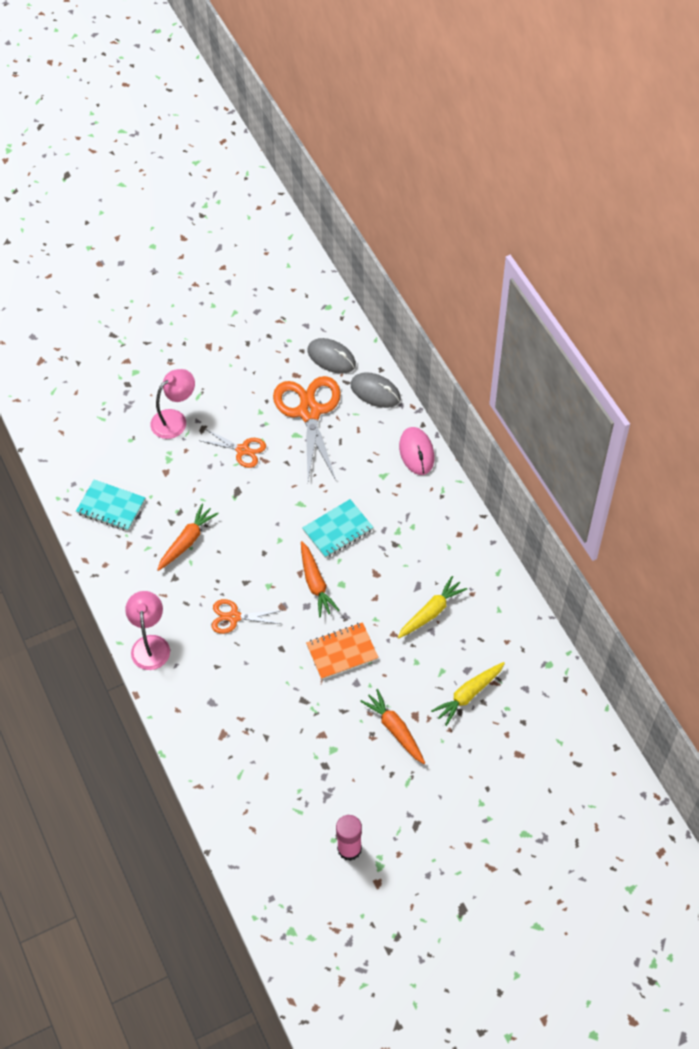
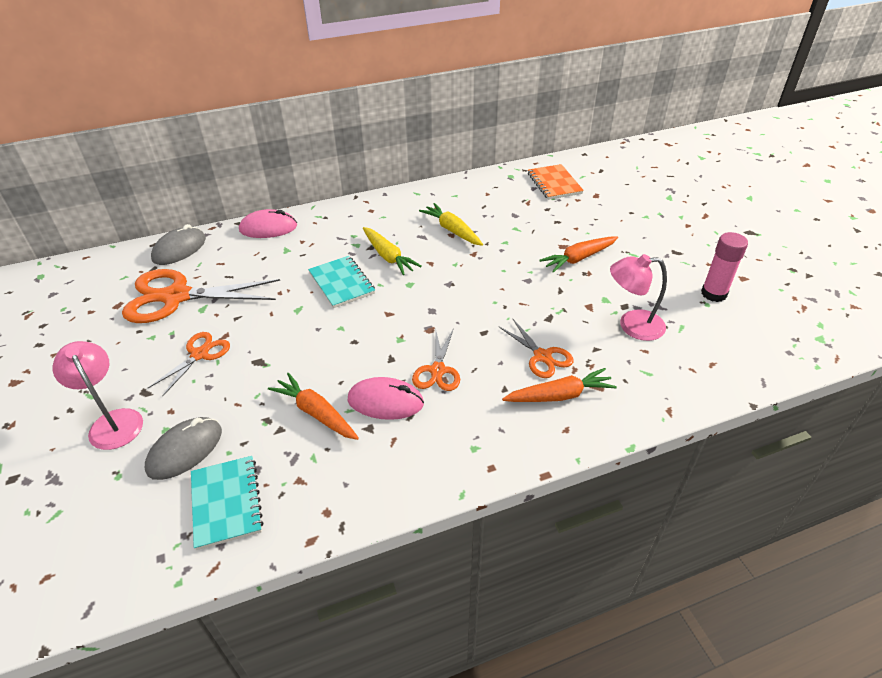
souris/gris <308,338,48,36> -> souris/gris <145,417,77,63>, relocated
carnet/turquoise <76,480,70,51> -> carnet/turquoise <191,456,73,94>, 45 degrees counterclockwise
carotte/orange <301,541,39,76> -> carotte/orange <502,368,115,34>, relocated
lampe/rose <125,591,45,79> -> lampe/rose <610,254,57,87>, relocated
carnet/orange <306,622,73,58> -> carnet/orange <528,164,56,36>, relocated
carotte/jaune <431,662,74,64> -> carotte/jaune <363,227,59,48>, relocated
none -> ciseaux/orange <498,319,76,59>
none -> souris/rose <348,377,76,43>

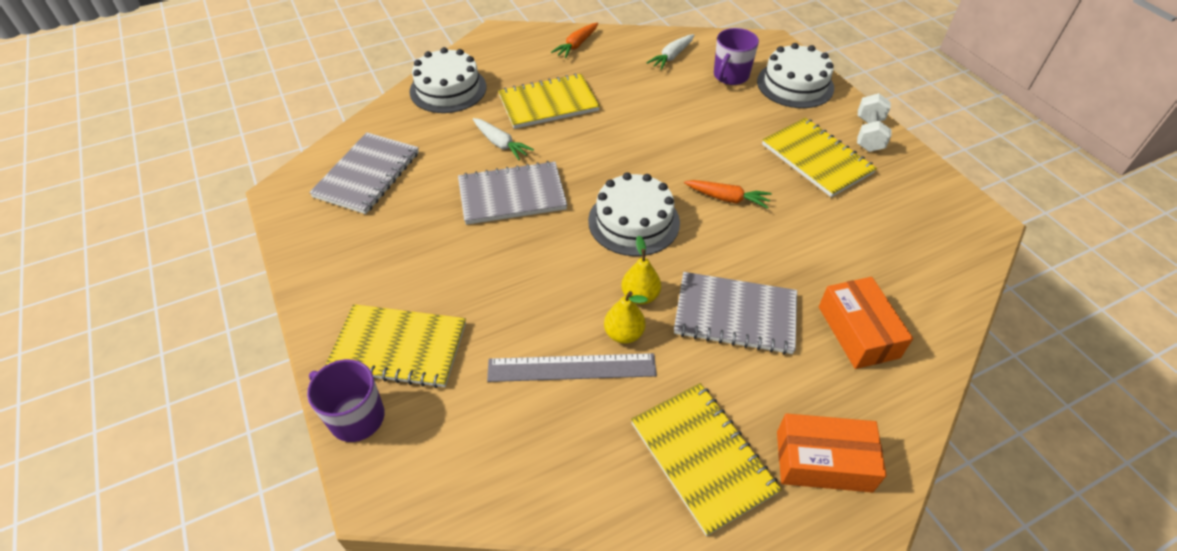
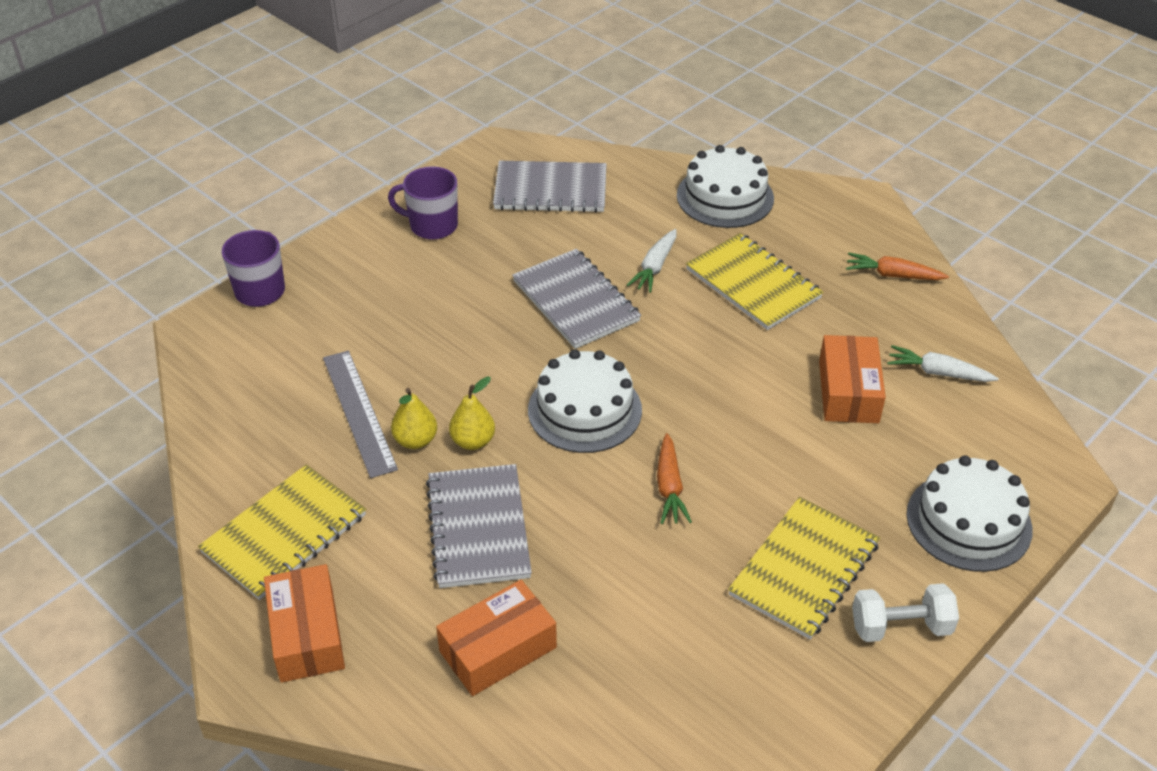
tasse/violet <714,28,45,57> -> tasse/violet <388,166,70,74>, relocated
carnet/jaune <325,304,141,84> -> none
none -> boîte/orange <819,335,67,88>

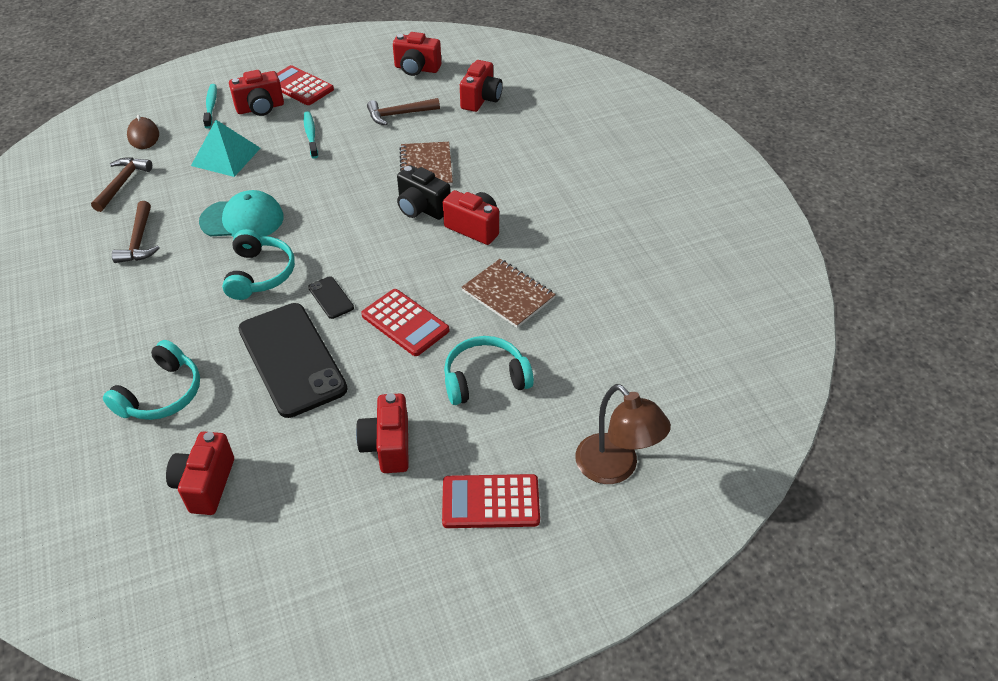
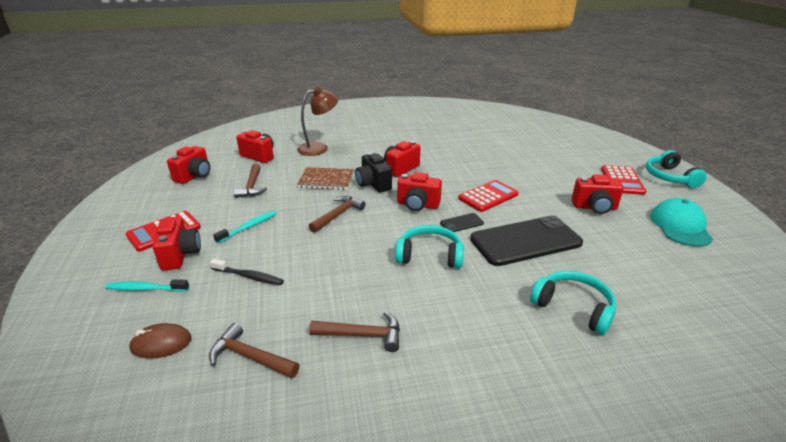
brosse à dents/turquoise <304,111,14,48> -> brosse à dents/turquoise <213,211,64,33>, 135 degrees clockwise
pyramide/turquoise <191,120,69,57> -> brosse à dents/noir <210,259,74,26>
appareil photo/noir <397,165,54,55> -> appareil photo/noir <355,152,37,41>, 105 degrees clockwise
casquette/turquoise <199,190,85,47> -> casquette/turquoise <650,198,63,49>, relocated
carnet/marron <461,259,95,69> -> none
casque audio/turquoise <444,336,90,69> -> casque audio/turquoise <646,150,61,38>, relocated
lampe/marron <575,384,96,100> -> lampe/marron <297,87,41,69>, relocated
appareil photo/rouge <166,432,68,83> -> appareil photo/rouge <397,172,45,39>, relocated
none -> marteau/marron <309,196,57,37>

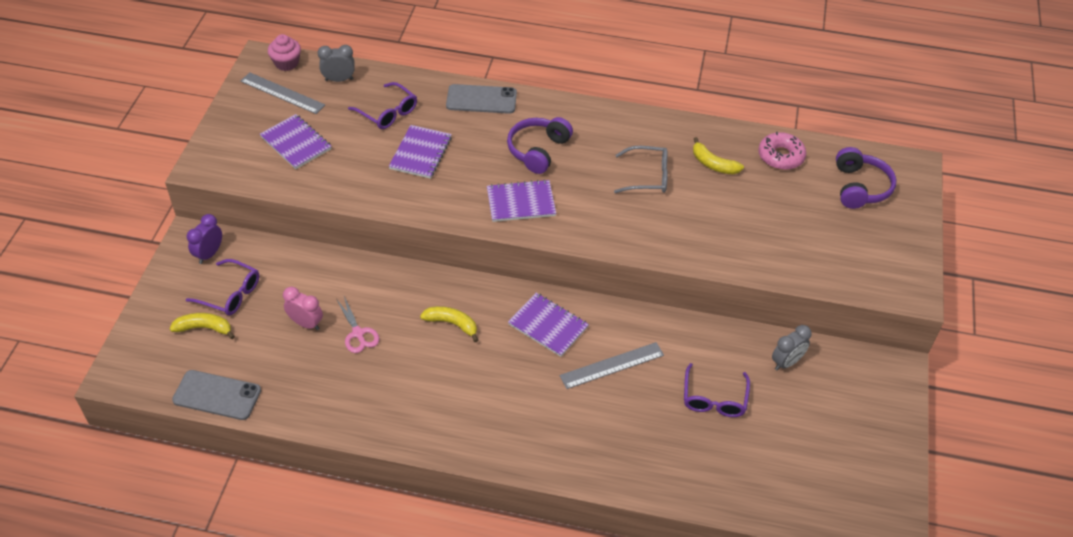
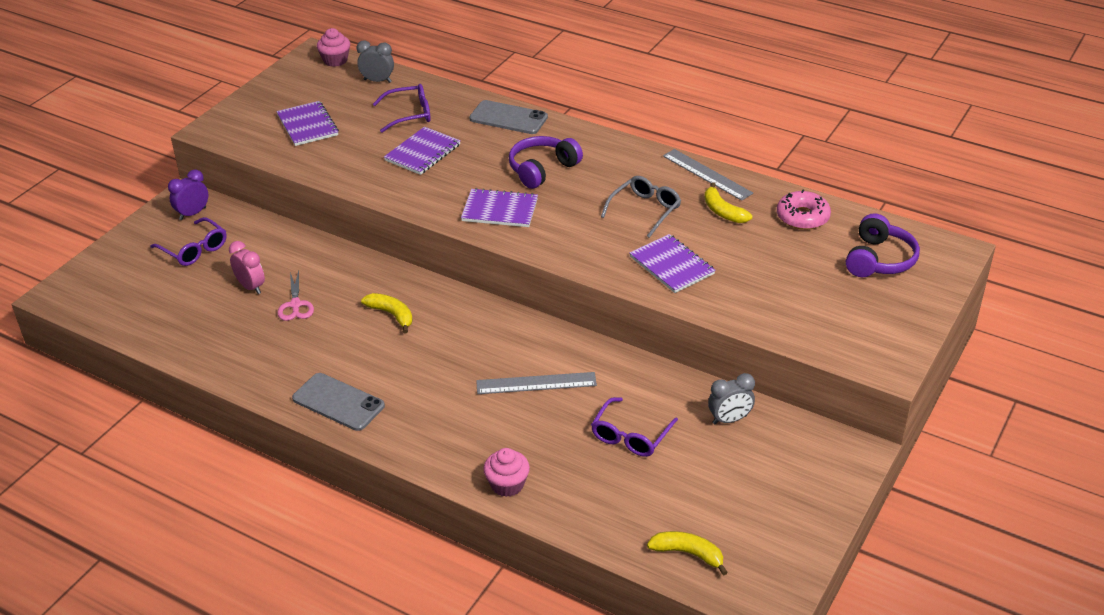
règle/gris <240,72,85,42> -> règle/gris <663,149,90,52>, relocated
lunettes/violet <348,82,69,47> -> lunettes/violet <373,84,58,49>, 75 degrees counterclockwise
lunettes/gris <614,146,54,47> -> lunettes/gris <601,176,80,62>, 75 degrees counterclockwise
carnet/violet <508,293,81,64> -> carnet/violet <630,234,85,59>, relocated
banane/jaune <170,313,65,26> -> banane/jaune <647,531,81,45>, relocated
téléphone/gris <172,370,89,50> -> téléphone/gris <292,373,93,58>, relocated
none -> muffin/rose <483,448,47,49>

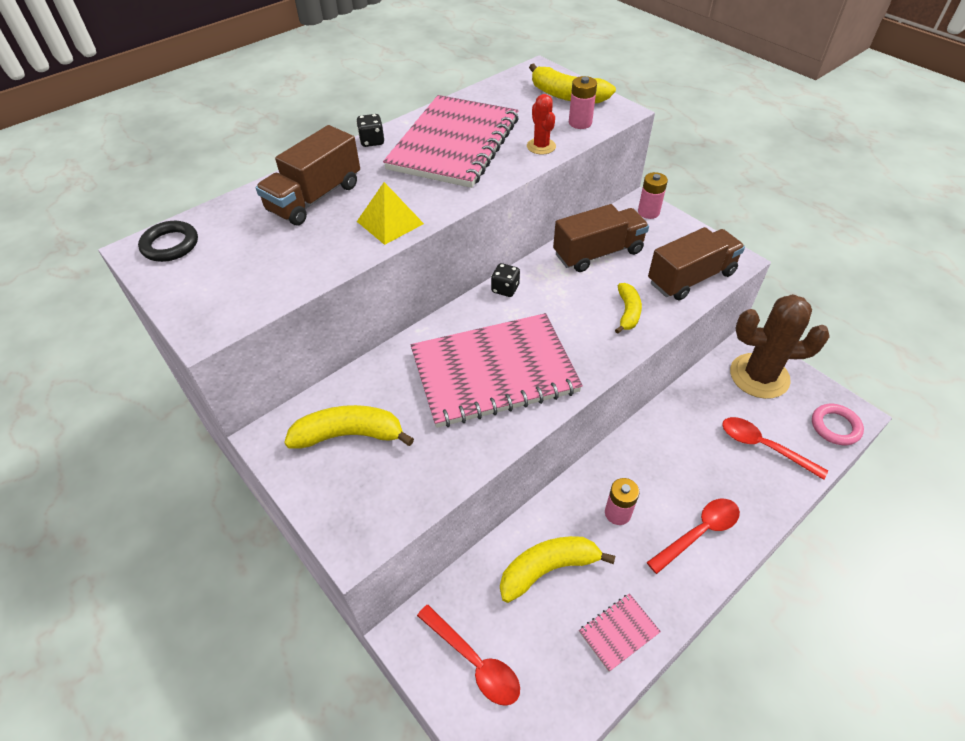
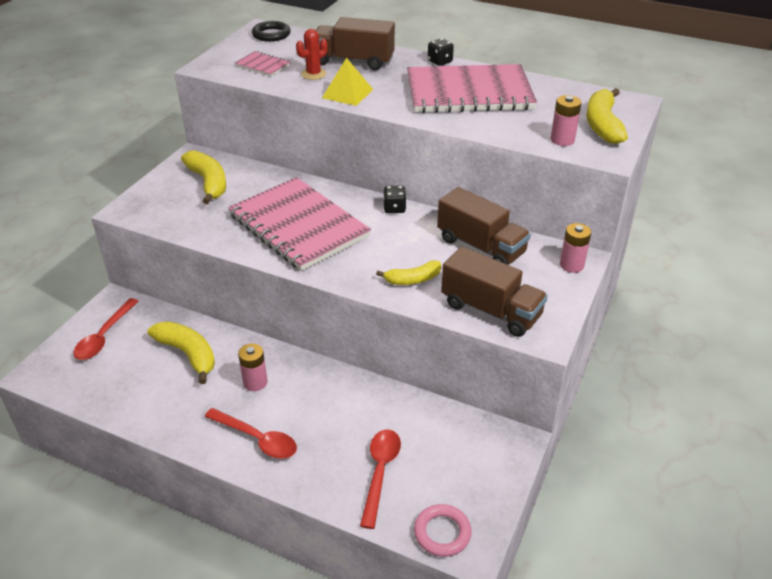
cactus/rouge <527,94,29,61> -> cactus/rouge <296,29,32,51>, relocated
cactus/marron <730,294,100,105> -> none
carnet/rose <579,593,82,79> -> carnet/rose <235,51,56,26>, relocated

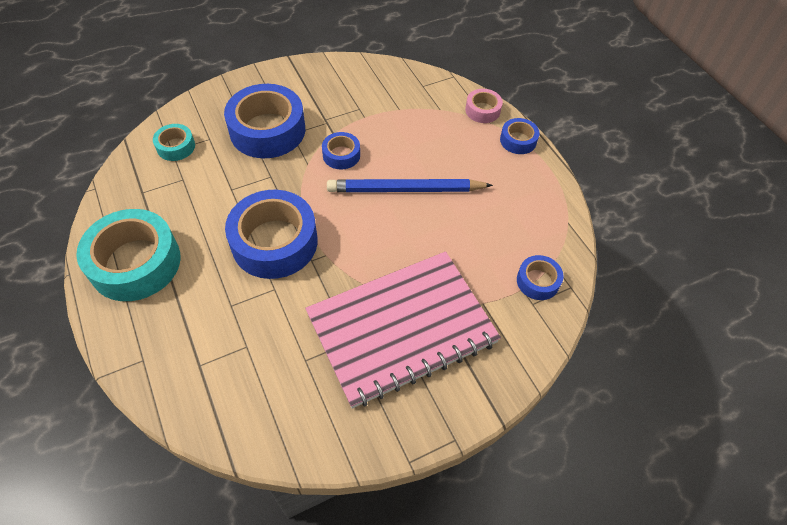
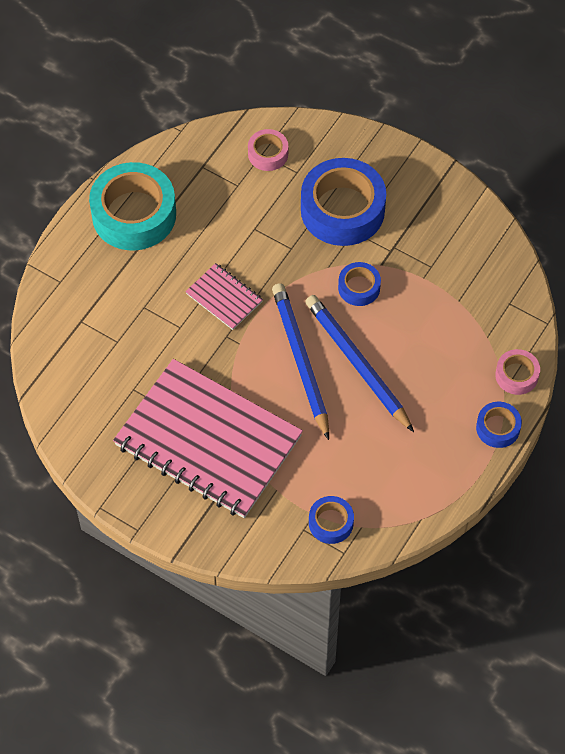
ruban adhésif/turquoise <153,124,42,37> -> ruban adhésif/rose <248,129,40,42>
ruban adhésif/bleu <225,190,93,89> -> carnet/rose <185,263,78,67>
none -> crayon/bleu <272,283,57,157>

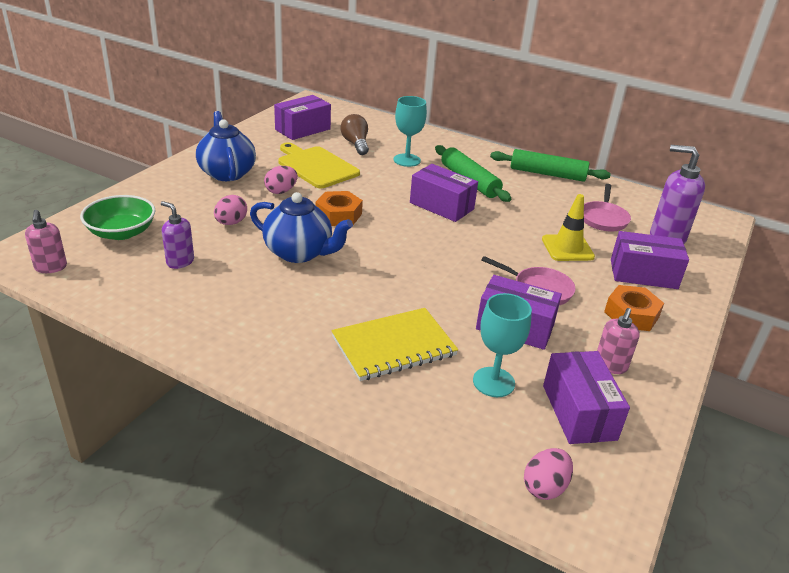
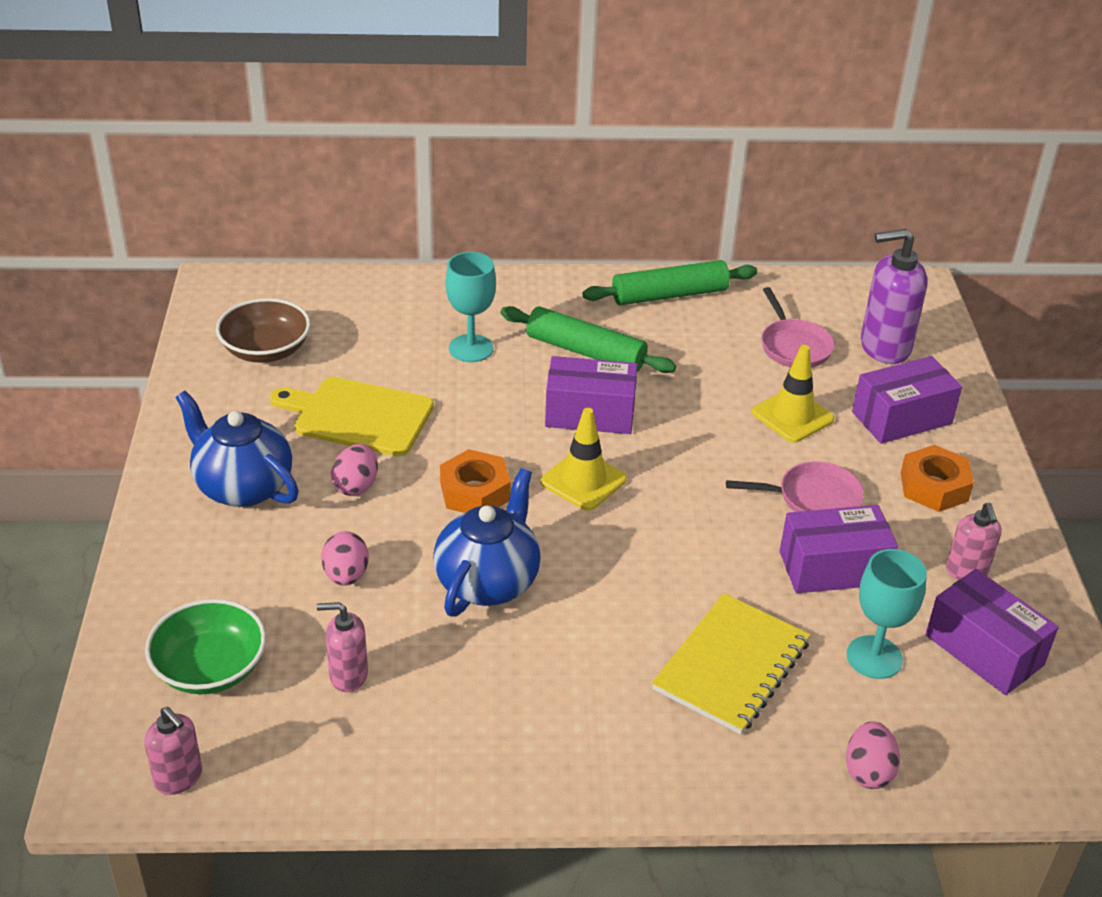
boîte/violet <274,95,57,45> -> bol/marron <216,298,95,65>
ampoule/marron <340,114,29,41> -> none
théière/bleu <250,192,103,71> -> théière/bleu <433,468,108,149>, 60 degrees counterclockwise
distributeur de savon/violet <161,201,33,68> -> distributeur de savon/rose <317,602,51,90>
œuf/rose <524,448,49,52> -> œuf/rose <846,722,54,67>, relocated
none -> cône de chantier/jaune <541,408,86,103>

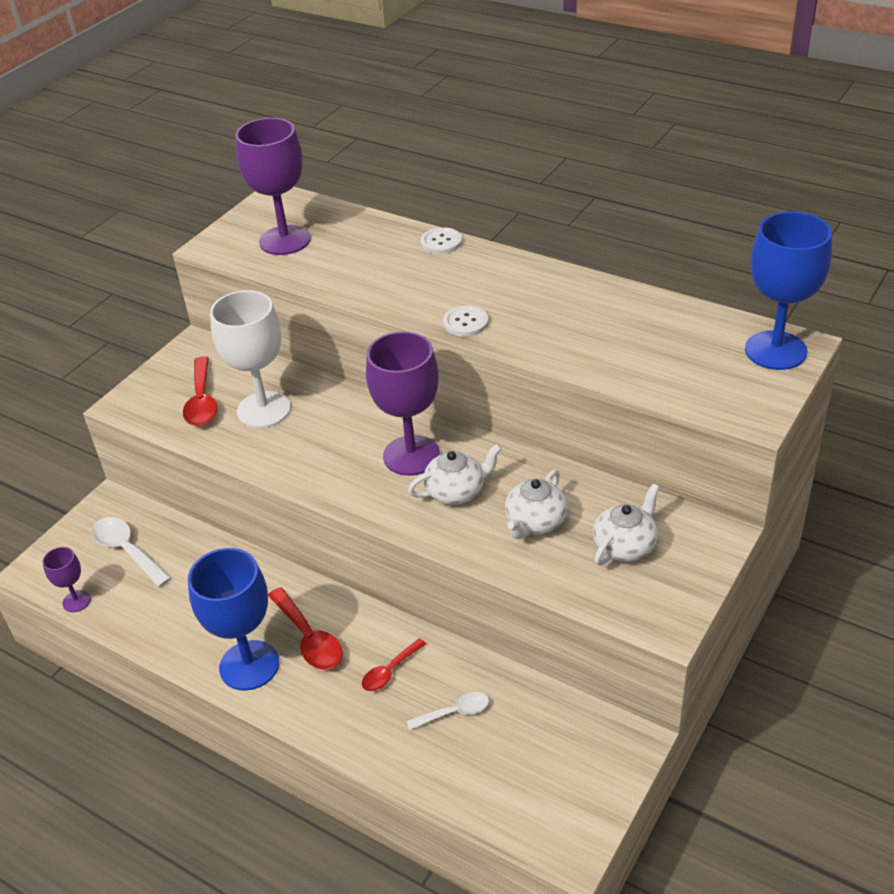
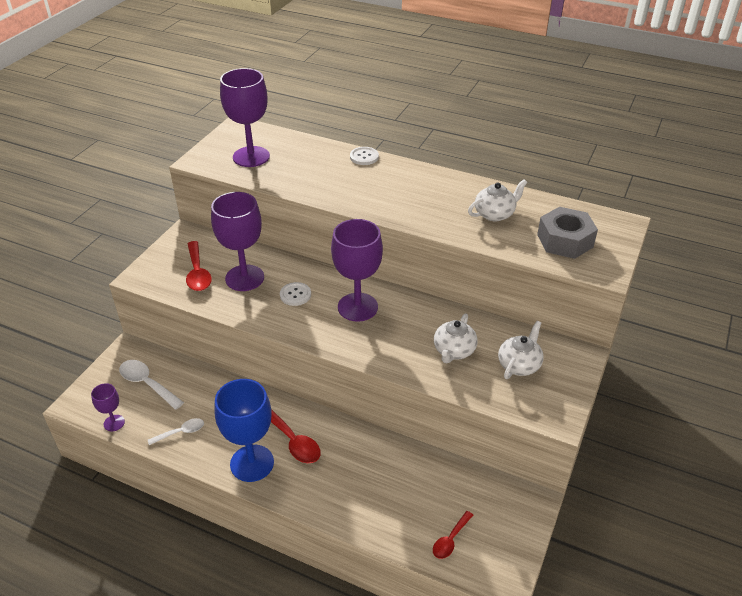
verre à pied/bleu <745,212,87,158> -> none
verre à pied/blanc <210,290,81,138> -> verre à pied/violet <211,192,53,99>
bouton/blanc <443,305,45,32> -> bouton/blanc <280,282,31,24>, relocated
théière/blanc <408,444,94,61> -> théière/blanc <468,179,59,43>, relocated
cuillère/rouge <362,638,64,53> -> cuillère/rouge <433,511,40,48>, relocated
cuillère/blanc <406,692,83,38> -> cuillère/blanc <148,418,56,27>, relocated
none -> écrou/gris <537,207,61,52>

